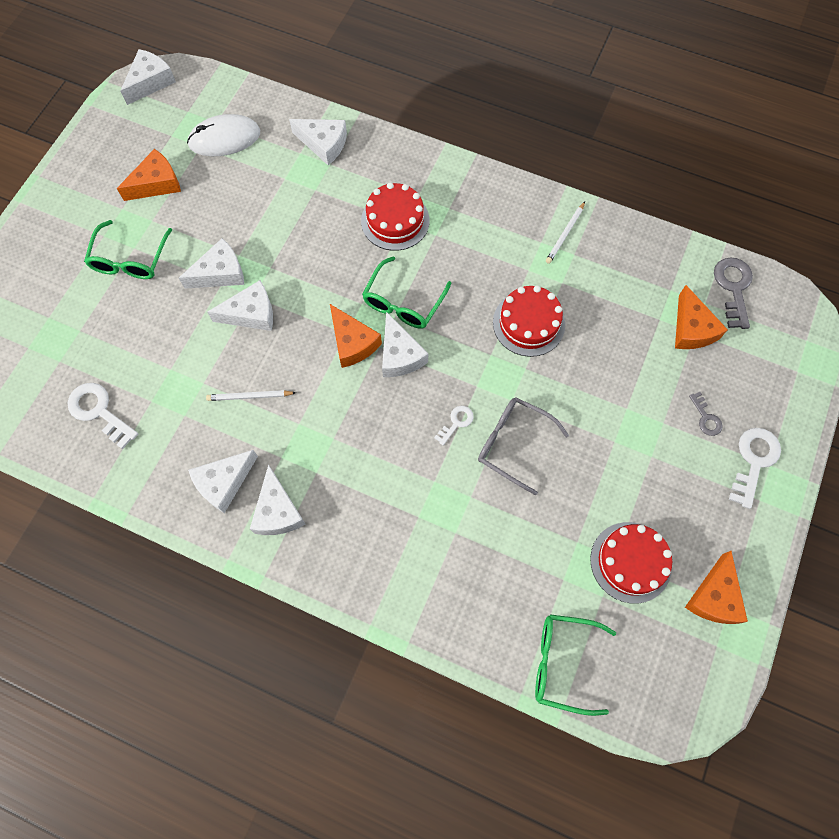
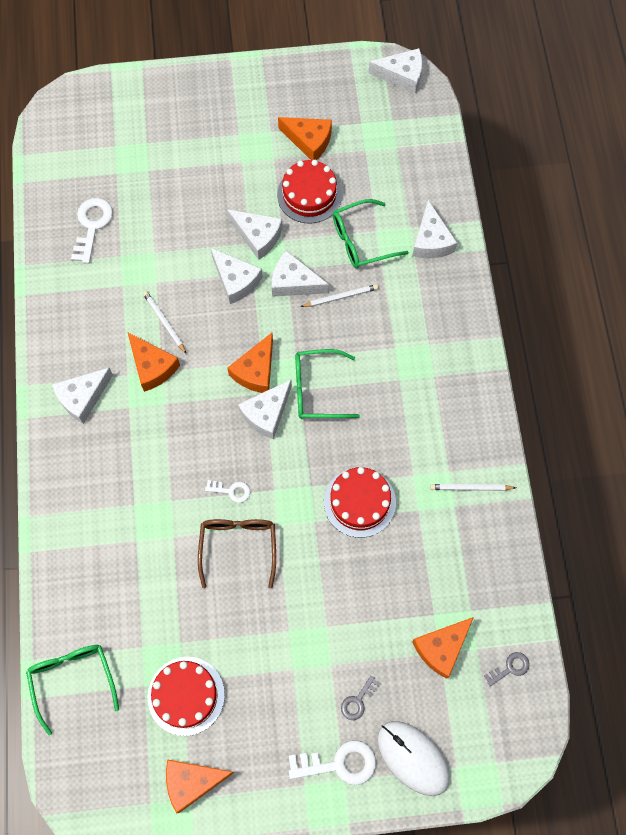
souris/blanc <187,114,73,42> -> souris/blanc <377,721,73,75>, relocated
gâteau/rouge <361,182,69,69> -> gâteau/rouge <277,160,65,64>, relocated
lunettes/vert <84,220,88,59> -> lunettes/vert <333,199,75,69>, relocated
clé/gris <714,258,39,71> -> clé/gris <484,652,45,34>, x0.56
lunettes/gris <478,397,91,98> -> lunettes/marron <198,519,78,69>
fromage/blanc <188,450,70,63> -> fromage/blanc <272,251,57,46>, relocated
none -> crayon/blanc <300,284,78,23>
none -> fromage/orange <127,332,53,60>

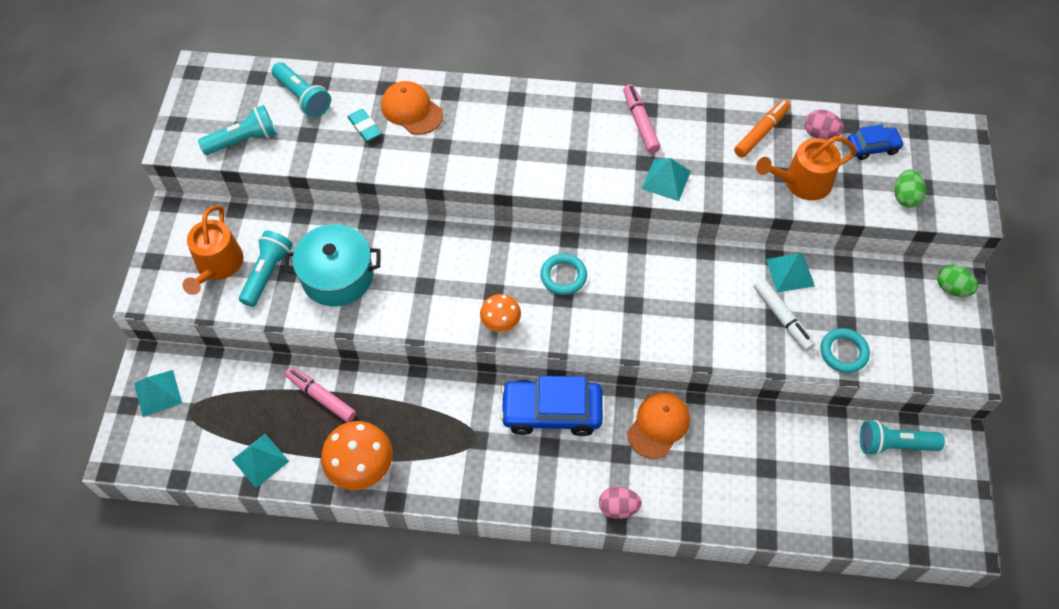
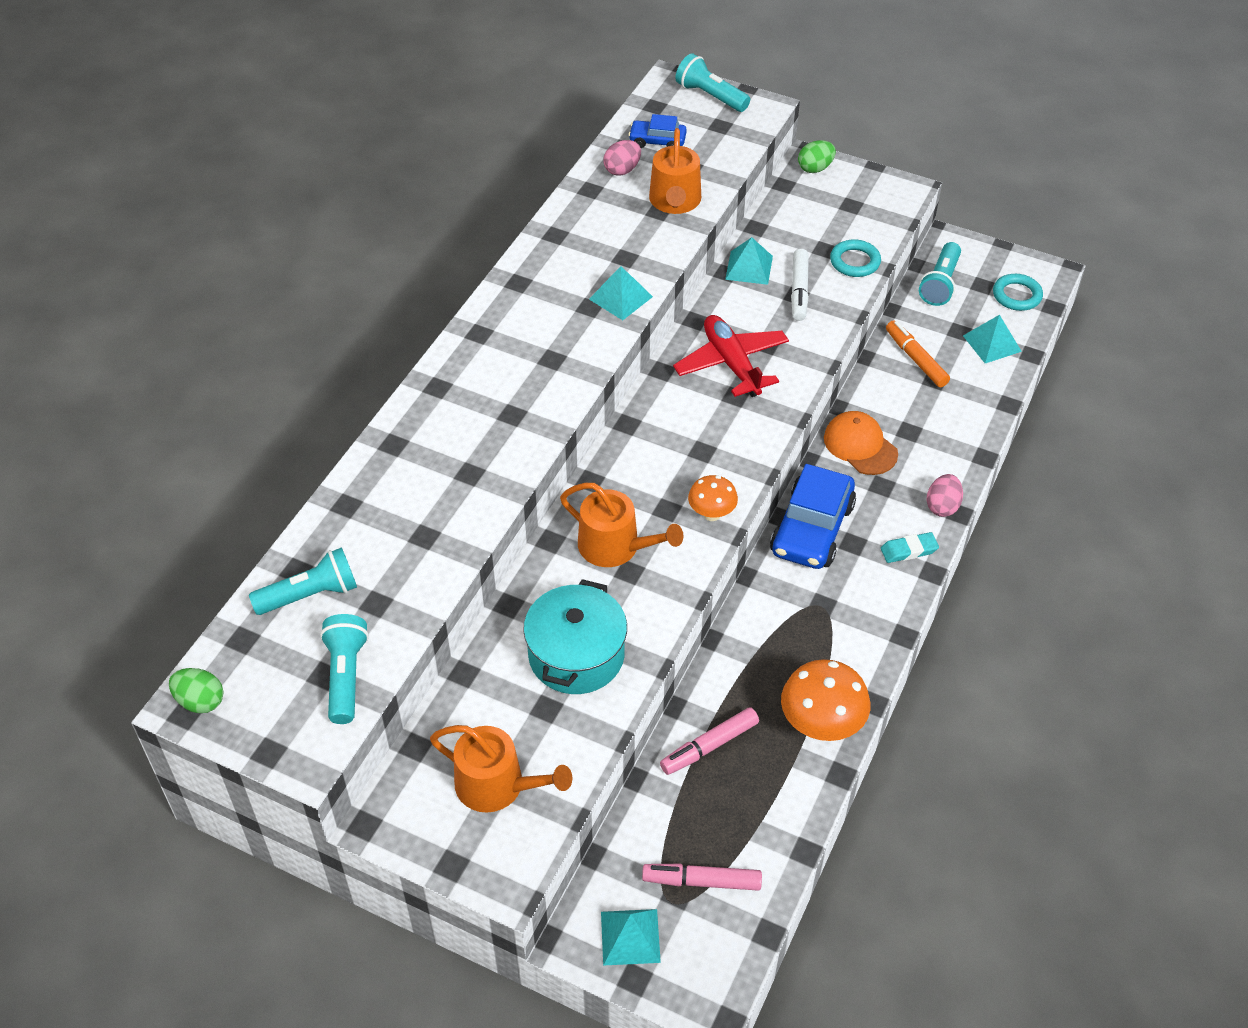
casquette/orange <381,81,62,54> -> none
feutre/rose <623,84,38,69> -> feutre/rose <642,864,120,27>, relocated
feutre/orange <734,100,57,58> -> feutre/orange <886,320,64,67>, relocated
gomme/turquoise <347,109,34,32> -> gomme/turquoise <881,532,58,31>, relocated
voiture/bleu <847,124,57,36> -> voiture/bleu <628,114,59,34>, 90 degrees counterclockwise
œuf/vert <895,170,31,38> -> œuf/vert <169,668,54,45>, relocated
lampe de poche/turquoise <239,231,54,76> -> lampe de poche/turquoise <675,53,75,59>, relocated
anneau/turquoise <540,253,47,42> -> anneau/turquoise <993,274,50,37>, relocated
feutre/blanc <754,278,61,73> -> feutre/blanc <791,249,18,72>, 105 degrees clockwise
pyramide/turquoise <232,434,57,54> -> pyramide/turquoise <963,315,59,48>, relocated
none -> avion/rouge <673,315,116,82>
none -> arrosoir/orange <560,483,123,84>

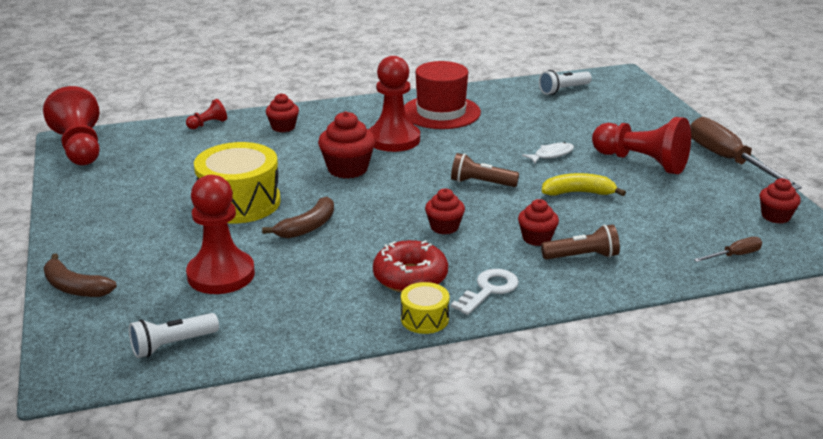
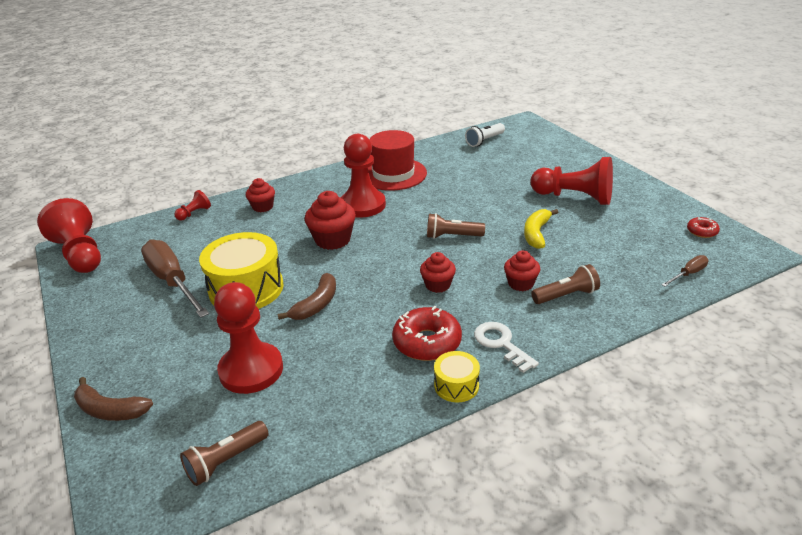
tournevis/marron <690,117,112,73> -> tournevis/marron <141,240,68,78>, relocated
poisson/blanc <522,142,52,22> -> none
banane/jaune <542,173,84,23> -> banane/jaune <524,209,34,40>, 60 degrees counterclockwise
muffin/rouge <760,178,41,46> -> beignet/rouge <687,217,33,21>
clé/blanc <451,269,68,46> -> clé/blanc <474,322,65,51>, 60 degrees counterclockwise
lampe de poche/blanc <129,313,90,45> -> lampe de poche/marron <180,421,89,65>

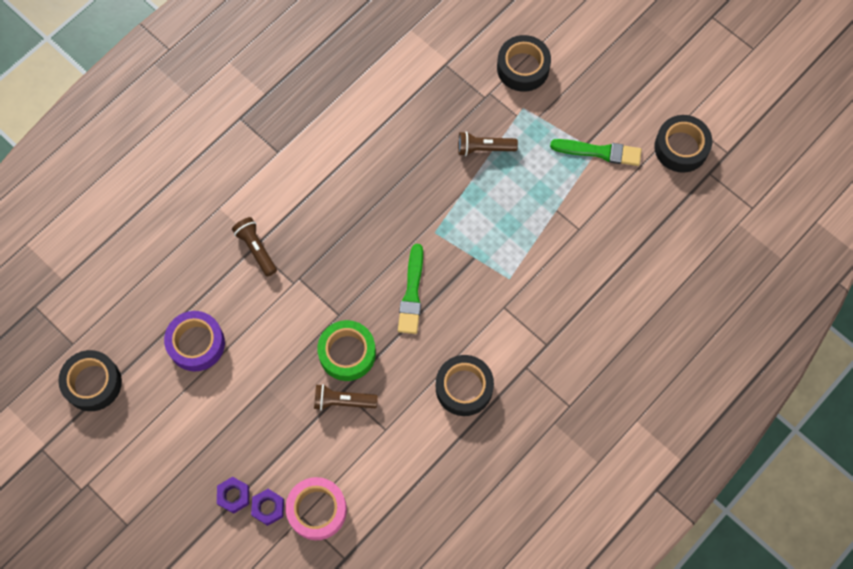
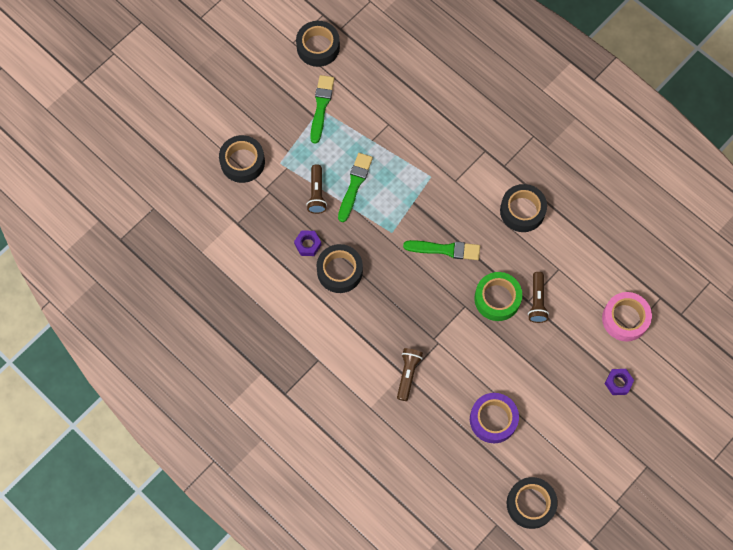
lampe de poche/marron <232,217,45,60> -> lampe de poche/marron <397,348,26,53>, 135 degrees clockwise
écrou/violet <251,489,33,37> -> écrou/violet <294,230,27,26>, relocated
none -> pinceau/vert <338,153,35,69>
none -> ruban adhésif/noir <316,244,47,49>

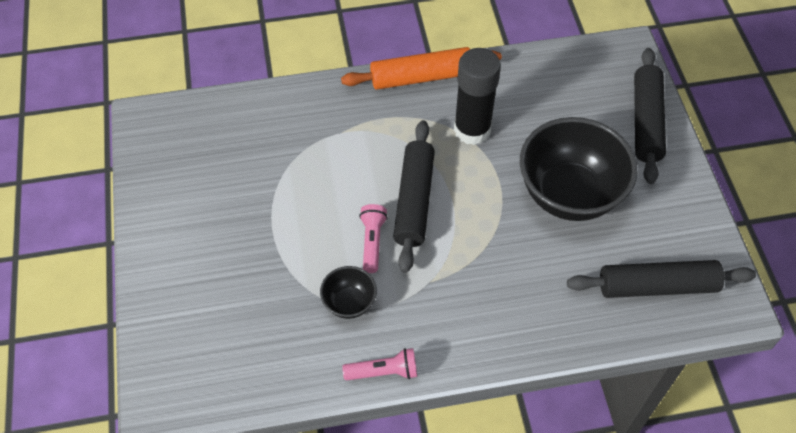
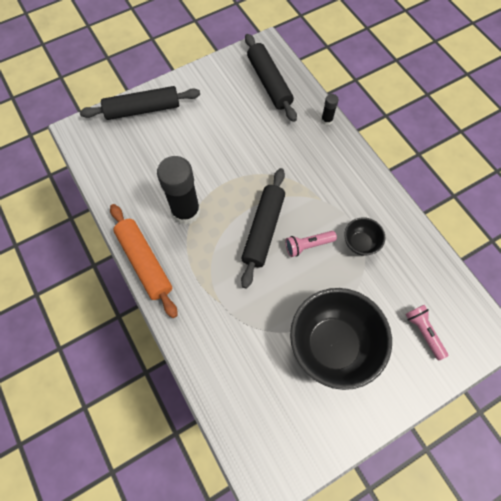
bol/noir <520,117,118,104> -> bol/noir <290,288,102,102>, relocated
rouleau à pâtisserie/noir <393,120,42,153> -> rouleau à pâtisserie/noir <241,168,44,121>, 60 degrees counterclockwise
lampe de poche/rose <342,348,75,32> -> lampe de poche/rose <405,305,43,56>, relocated
none -> bâton de colle/noir <321,94,18,31>

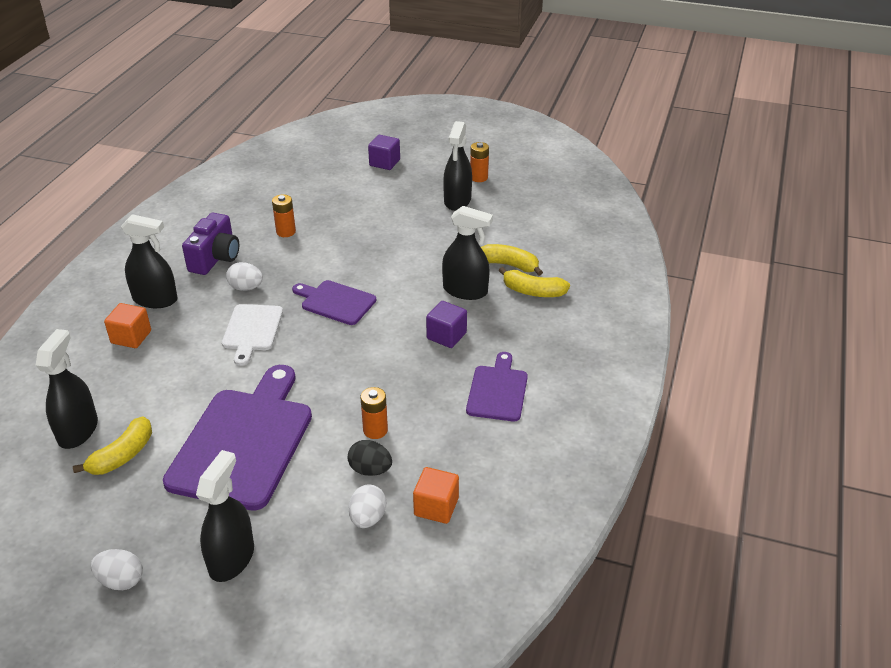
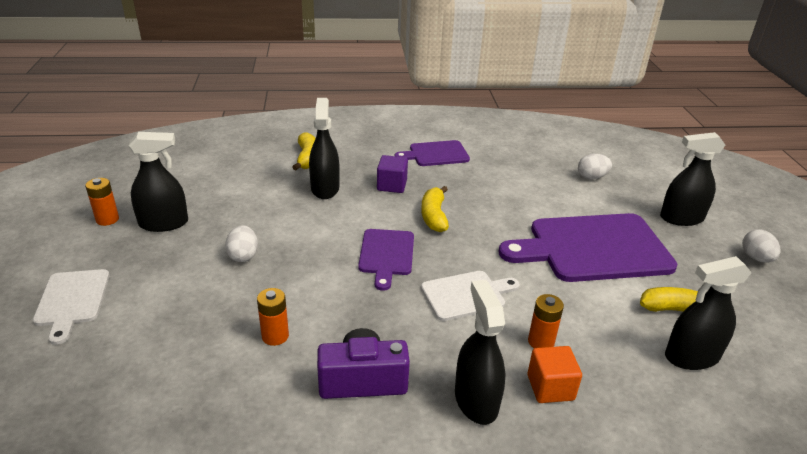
cube/violet <368,135,32,35> -> planche à découper/blanc <33,269,77,76>
banane/jaune <481,244,62,32> -> banane/jaune <421,186,28,46>, relocated
œuf/blanc <226,262,37,29> -> œuf/blanc <225,225,33,37>, relocated
pile/orange <361,387,27,52> -> pile/orange <528,294,36,54>, relocated
œuf/noir <348,440,44,36> -> none
cube/orange <413,467,46,57> -> none

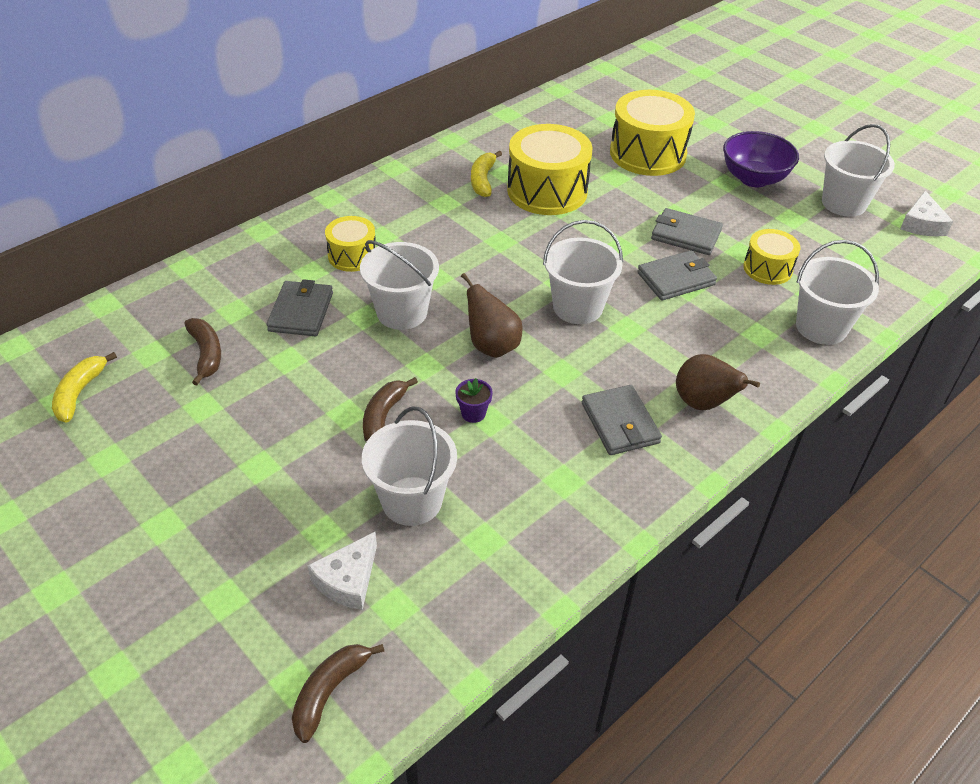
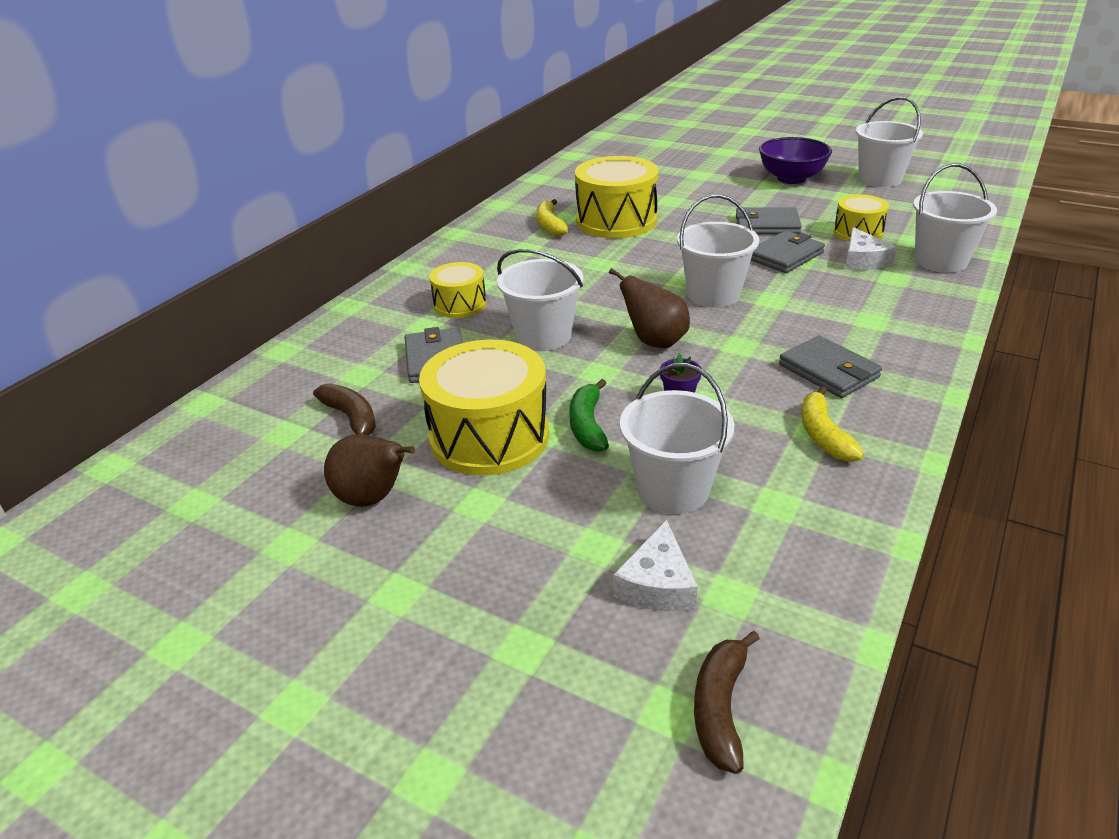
tambour/jaune <610,90,85,86> -> tambour/jaune <419,339,130,137>, relocated
fromage/blanc <900,191,53,45> -> fromage/blanc <845,227,52,43>, relocated
banane/jaune <52,352,65,71> -> banane/jaune <801,386,63,76>, relocated
poire/marron <676,354,84,56> -> poire/marron <324,435,91,72>, relocated
banane/marron <363,377,55,65> -> banane/vert <569,379,40,73>

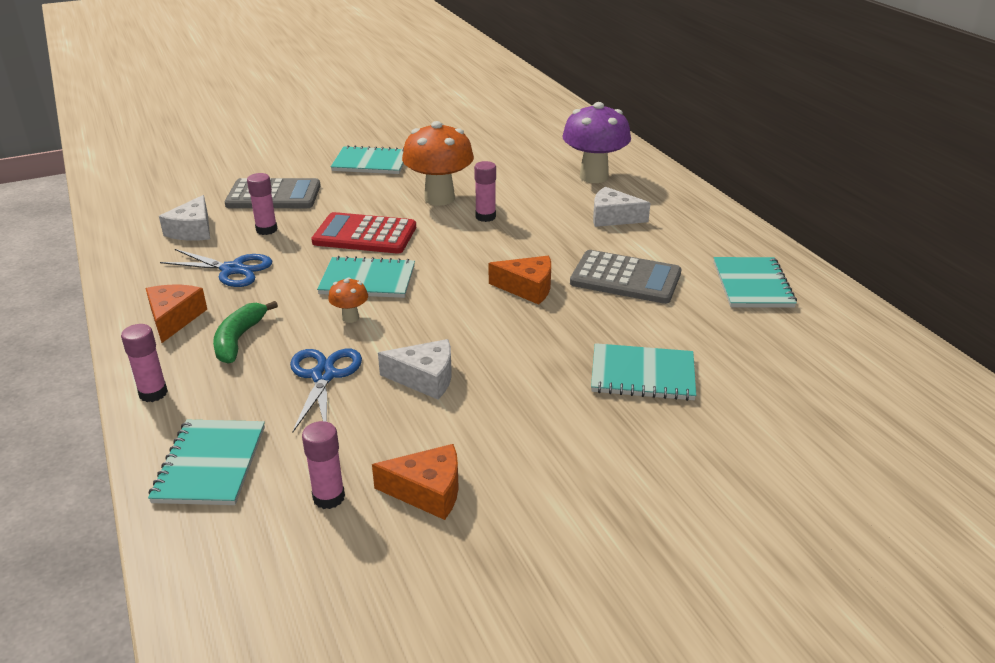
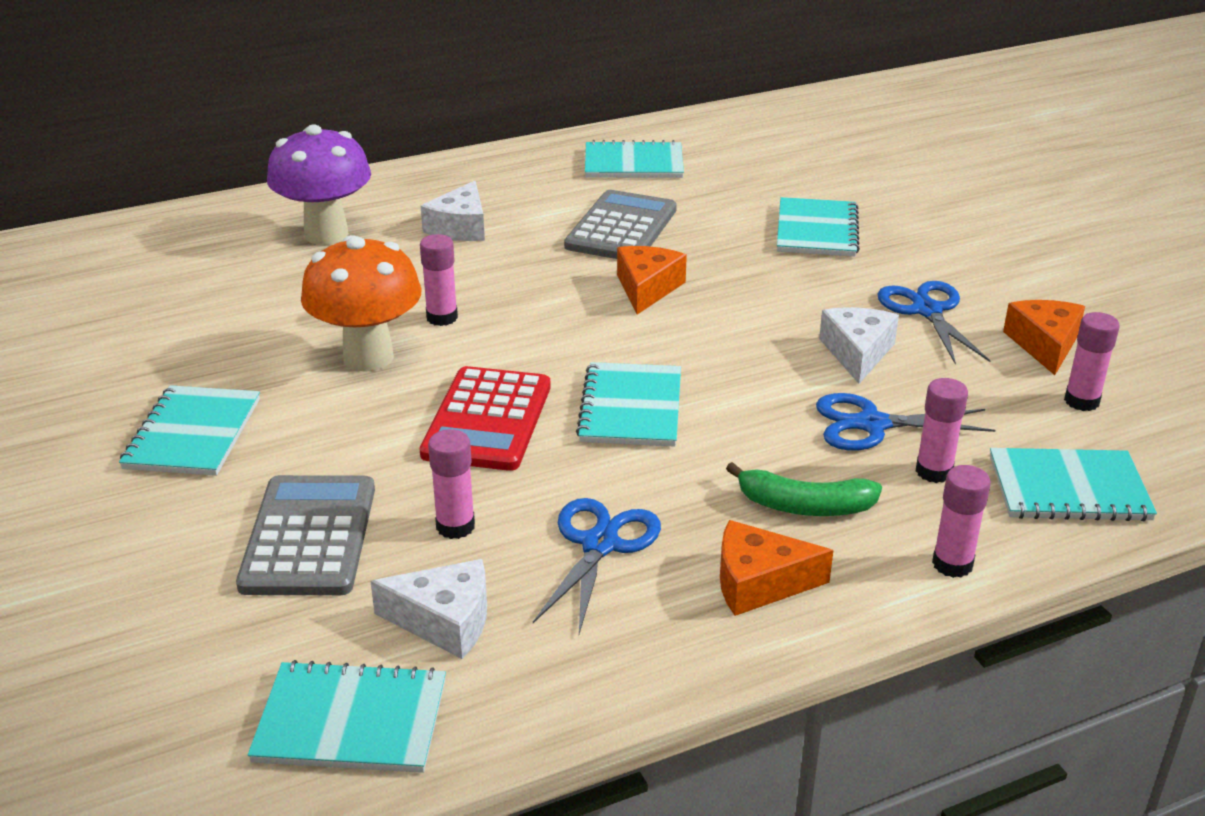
champignon/orange <328,277,40,46> -> none
none -> ciseaux/bleu <878,281,113,84>
none -> bâton de colle/rose <916,378,52,105>
none -> carnet/turquoise <248,660,198,113>

